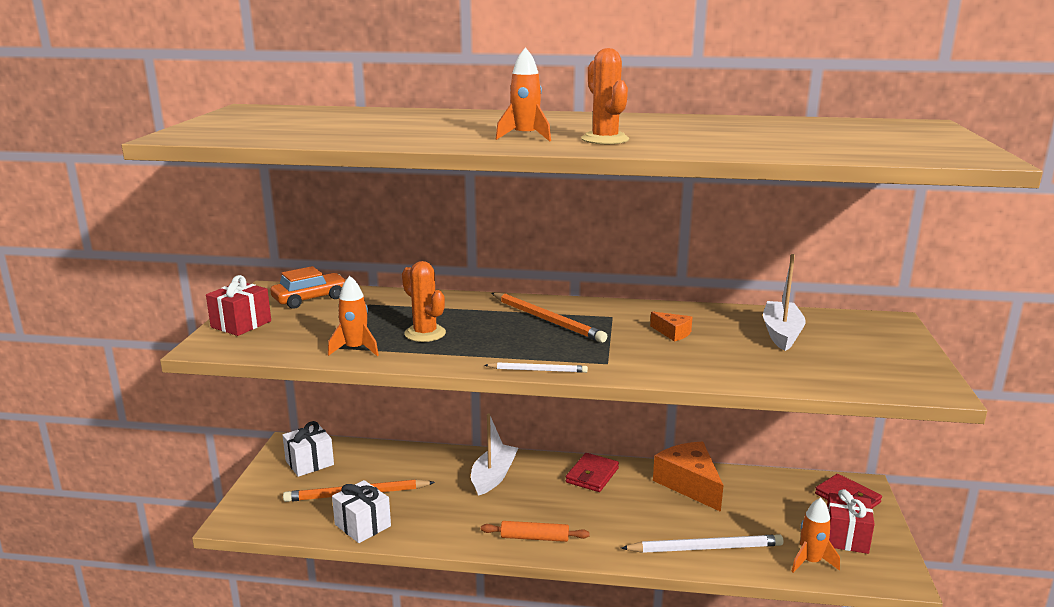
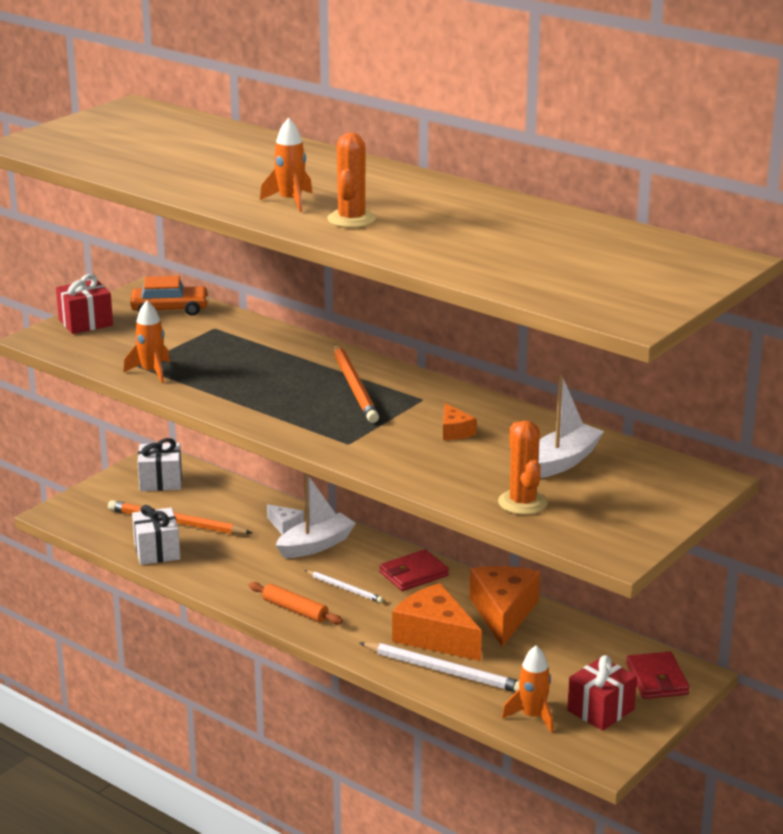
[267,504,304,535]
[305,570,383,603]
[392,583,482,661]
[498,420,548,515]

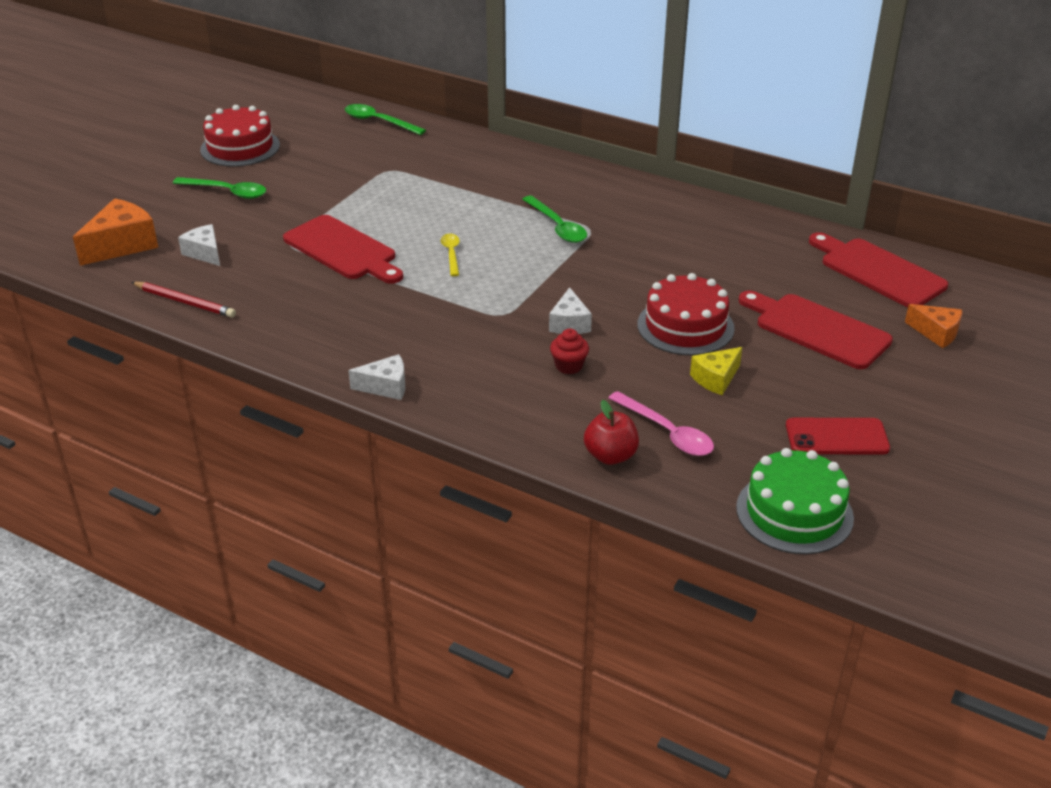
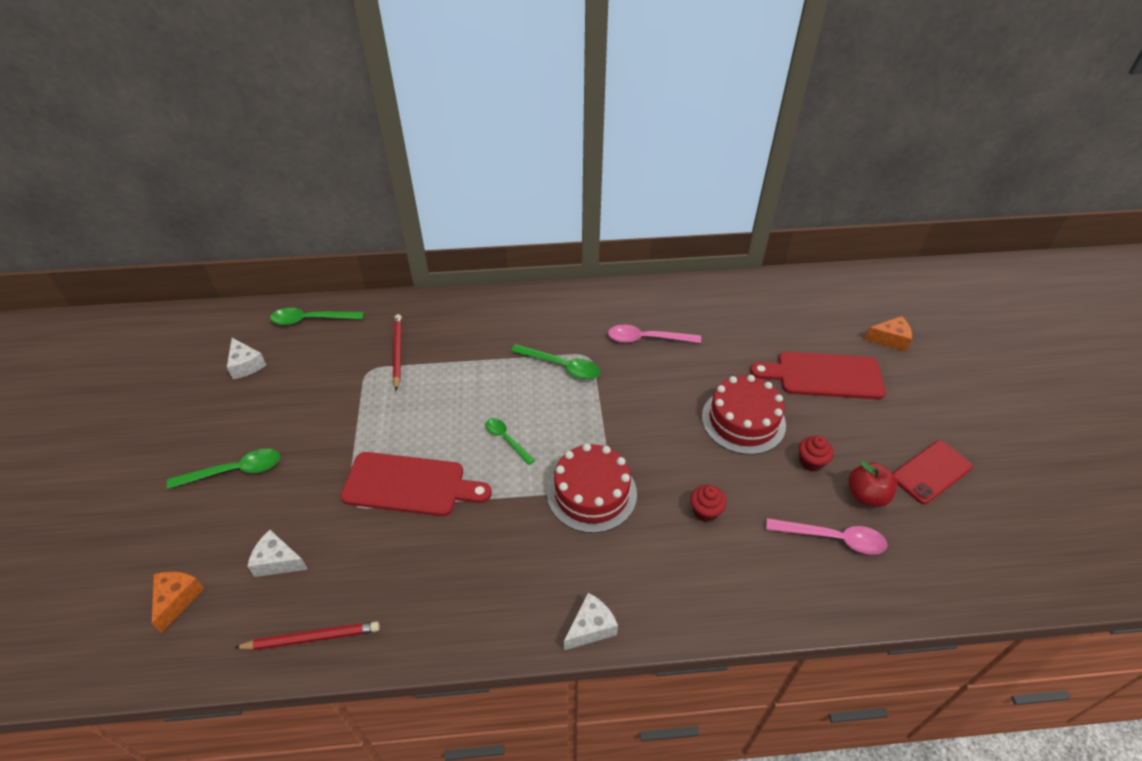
[152,572,204,633]
[227,338,266,379]
[393,314,402,391]
[486,418,535,465]
[547,443,637,533]
[608,325,701,343]
[799,436,834,471]
[848,461,897,507]
[736,448,854,554] (first image)
[809,232,948,307] (first image)

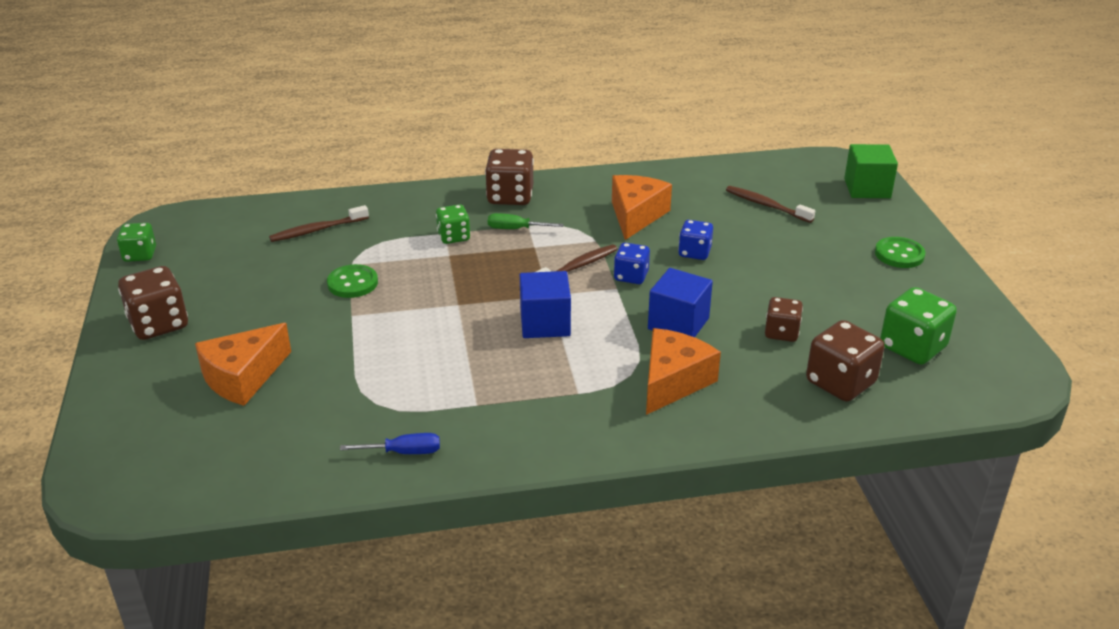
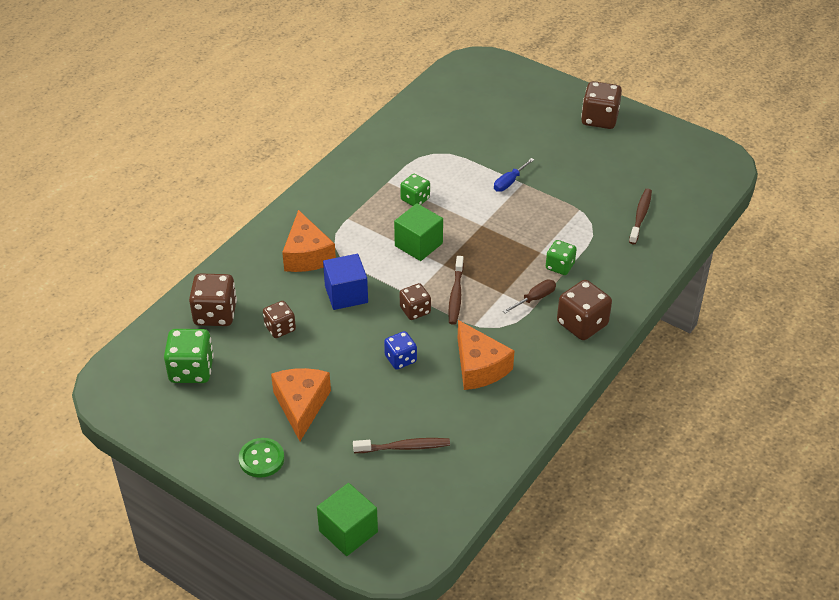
[271,368,331,441]
[394,203,443,261]
[400,174,430,206]
[400,283,431,320]
[494,158,534,192]
[503,280,556,314]
[327,264,378,298] (first image)

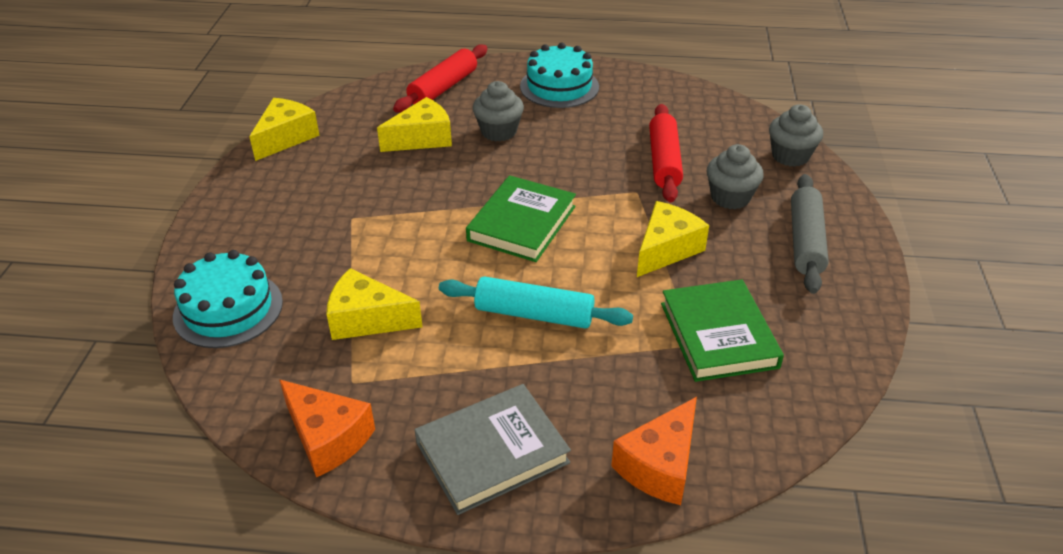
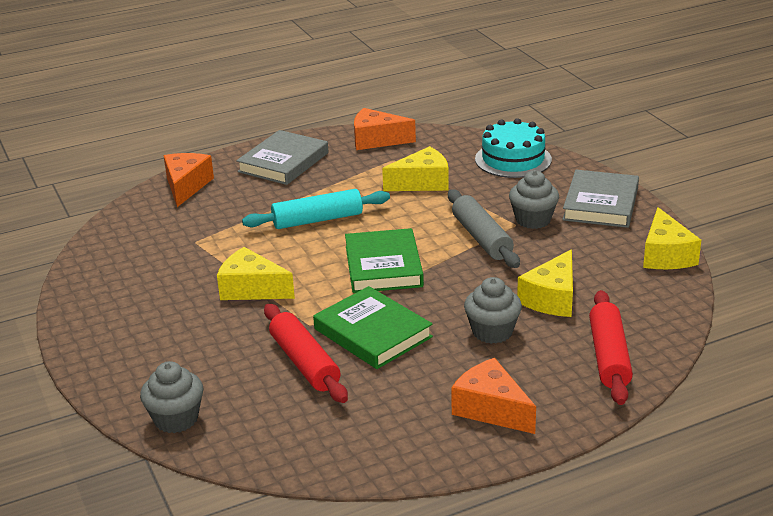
[217,247,295,300]
[313,286,433,369]
[448,189,520,268]
[451,358,536,434]
[509,170,559,229]
[562,170,639,228]

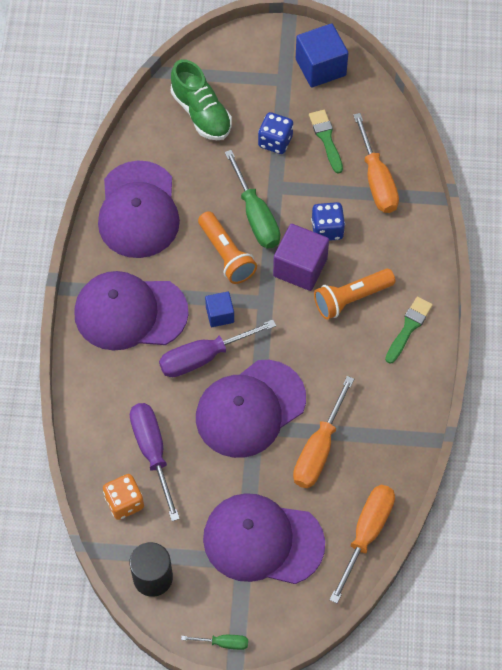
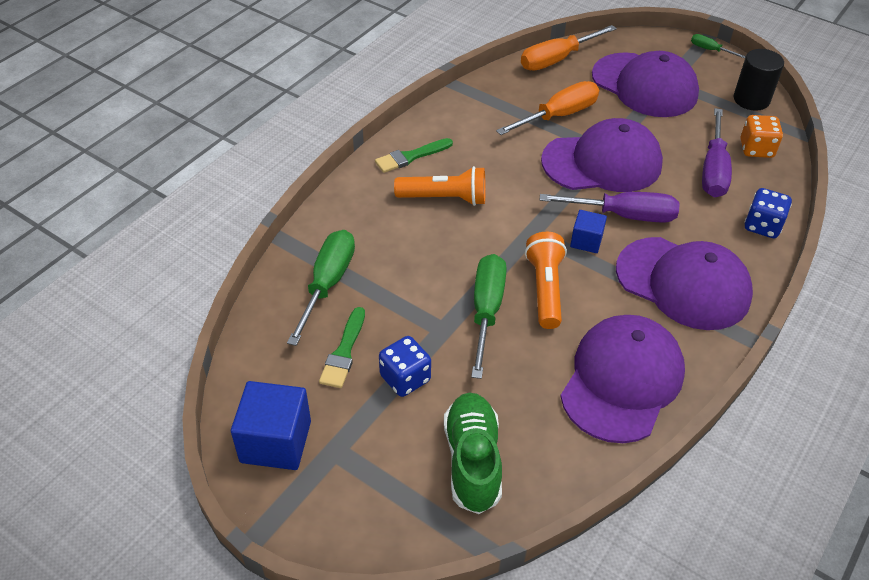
[287,230,355,346]
[745,188,792,238]
[273,224,329,291] (first image)

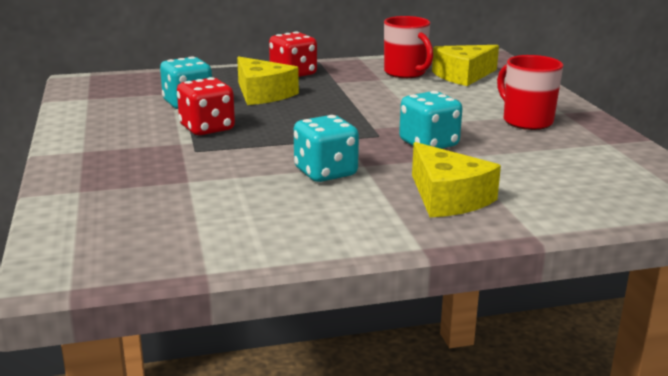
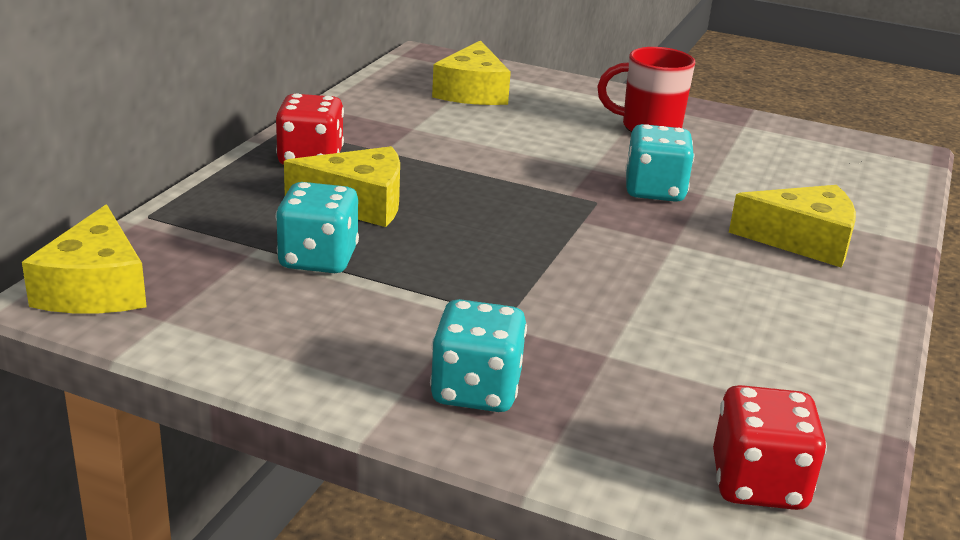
[22,205,147,314]
[430,299,527,412]
[713,385,827,510]
[384,16,433,78] (first image)

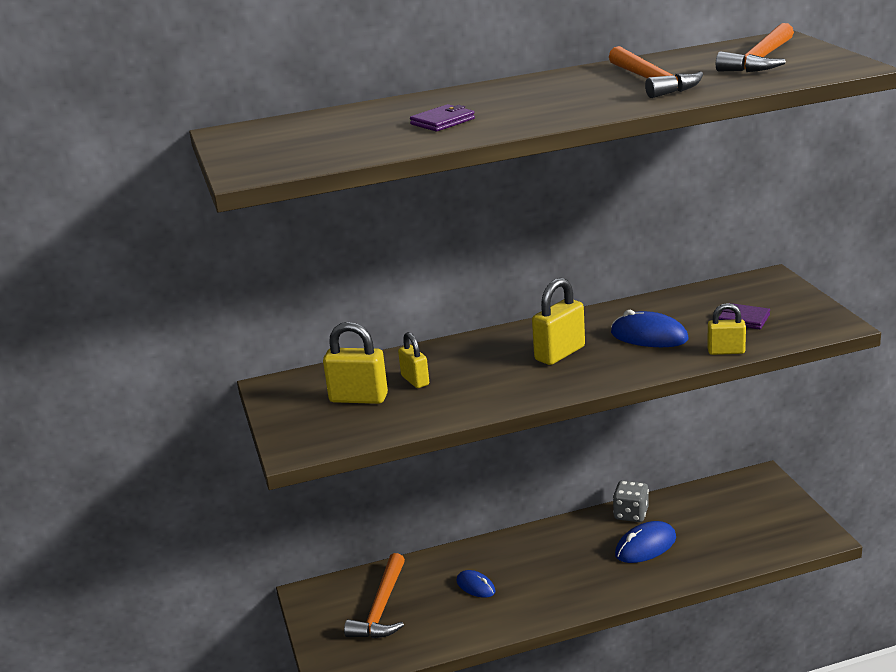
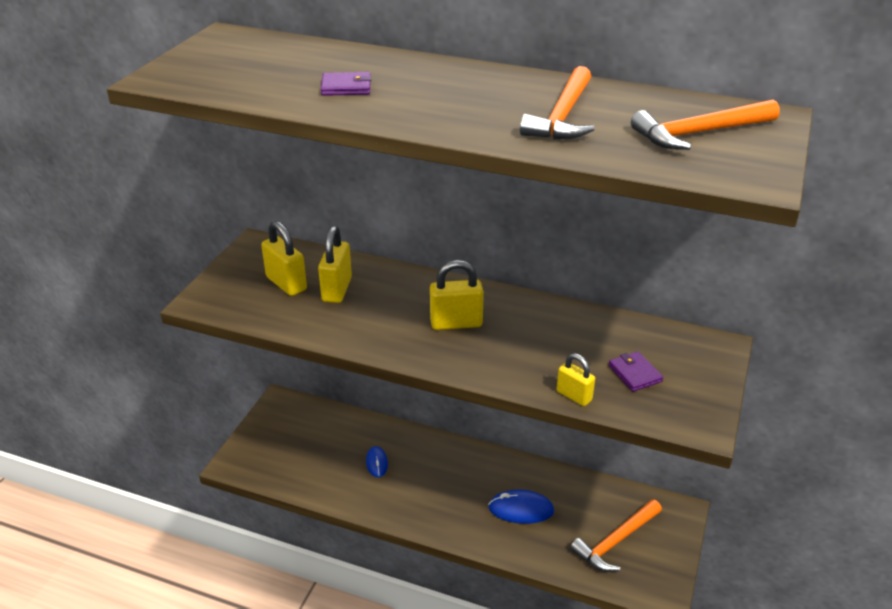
[318,226,352,303]
[570,499,662,572]
[611,310,689,347] (first image)
[613,480,649,522] (first image)

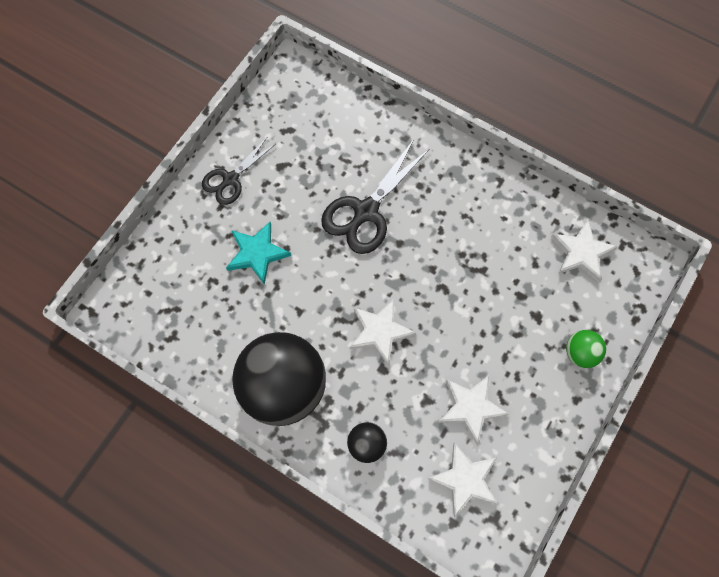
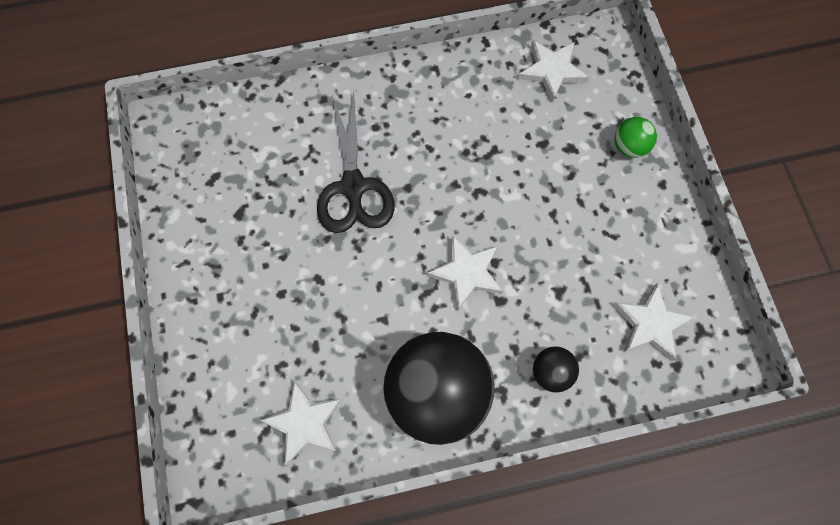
[260,380,342,466]
[202,138,276,205] (first image)
[226,221,291,285] (first image)

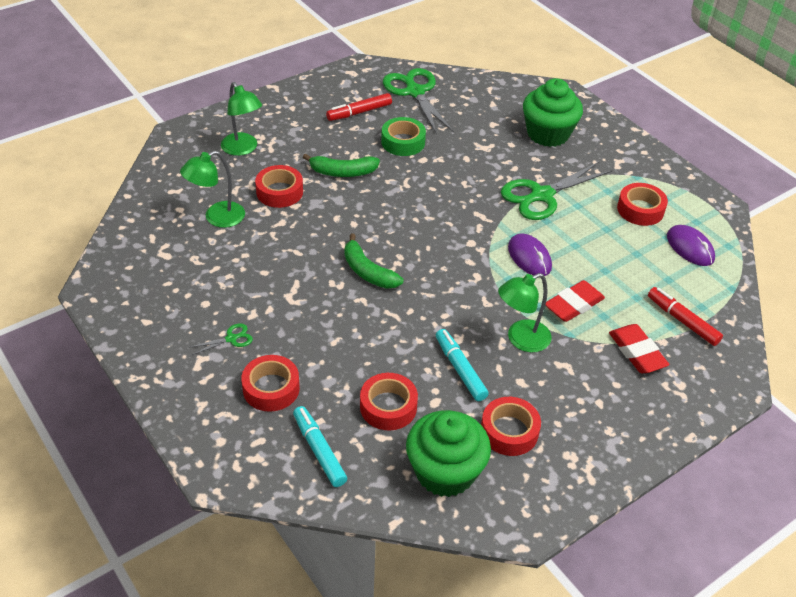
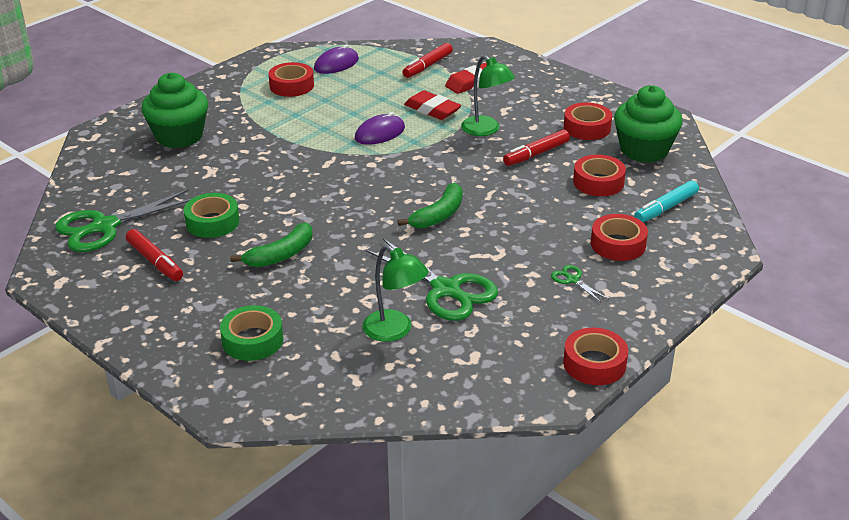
[220,305,283,361]
[230,223,312,267]
[366,239,498,321]
[503,129,570,166]
[563,328,628,385]

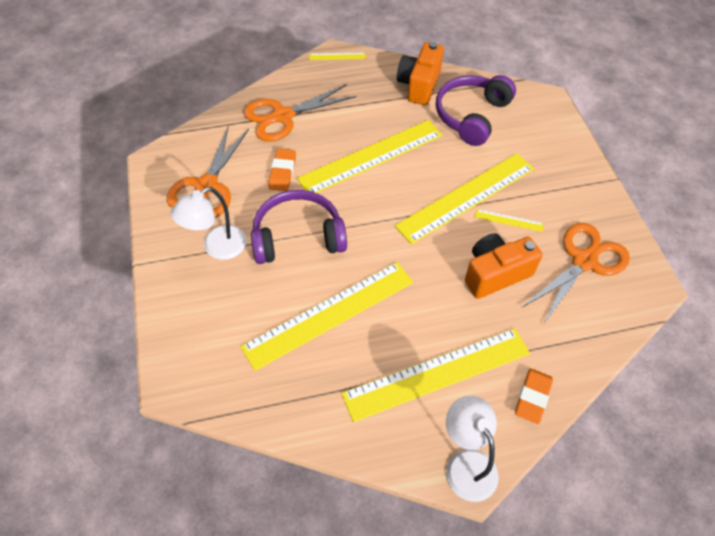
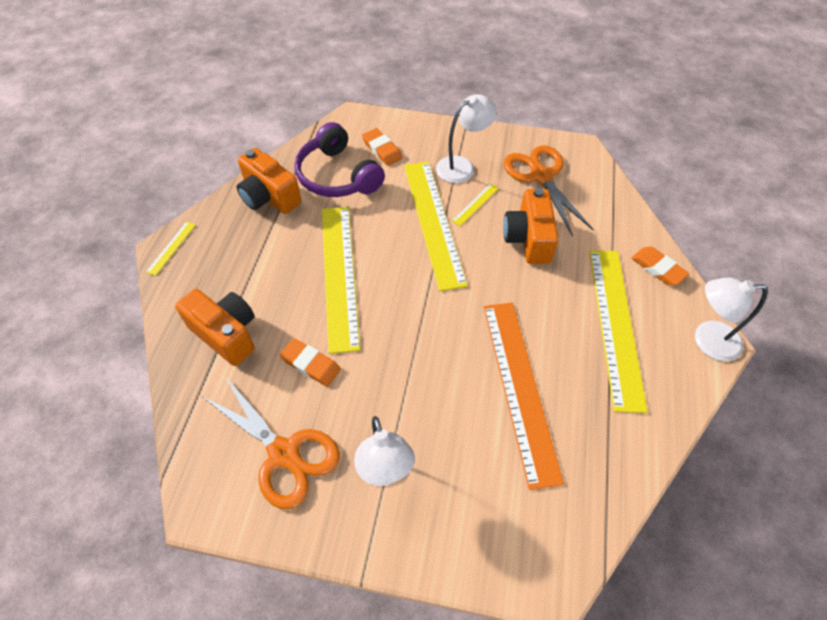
[175,289,255,366]
[362,128,402,166]
[436,94,497,183]
[484,303,564,490]
[251,190,347,264] (first image)

